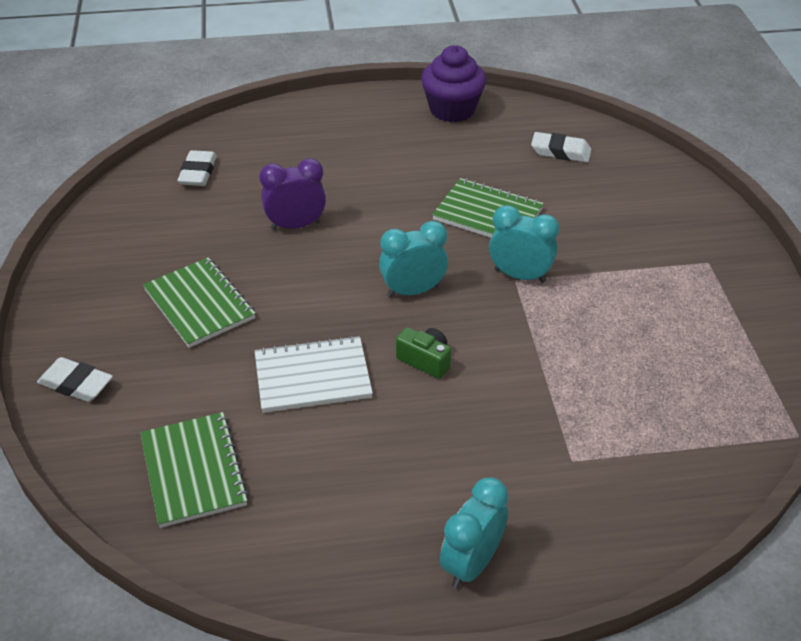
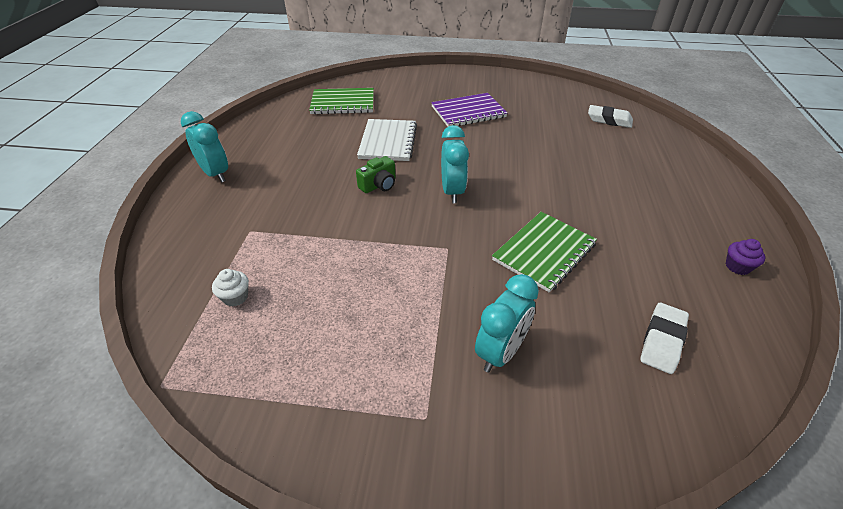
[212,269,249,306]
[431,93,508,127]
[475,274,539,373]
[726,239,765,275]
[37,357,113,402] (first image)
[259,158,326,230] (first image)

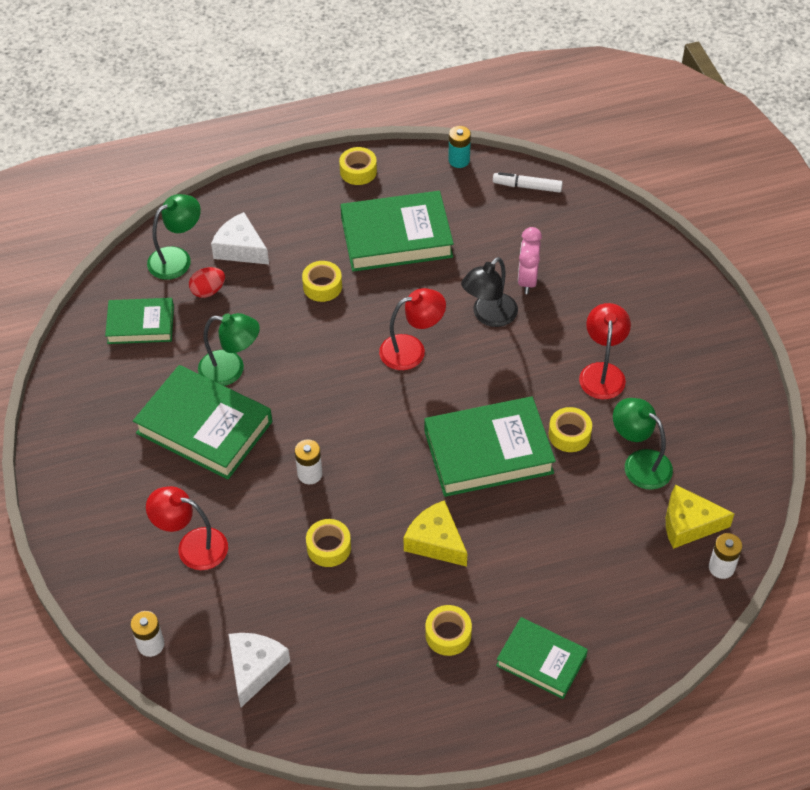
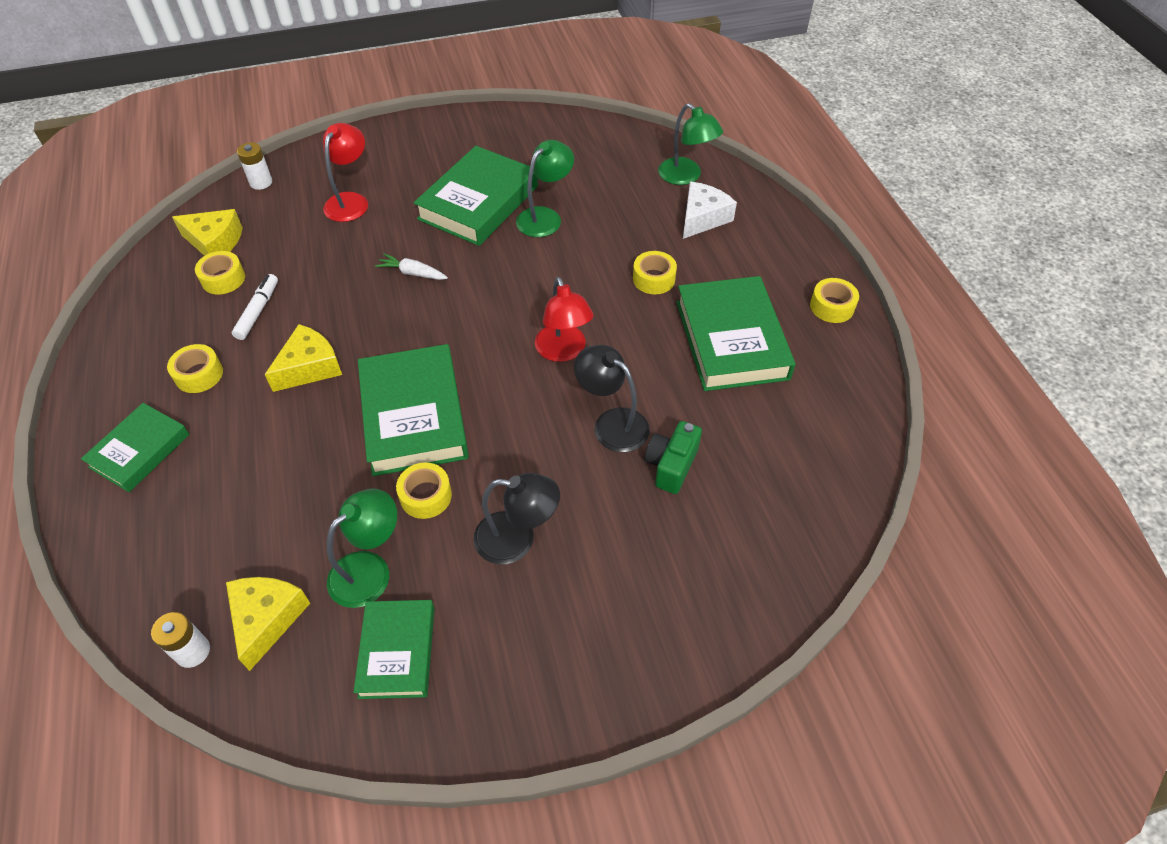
[172,209,243,256]
[195,251,245,294]
[232,274,278,340]
[353,600,435,699]
[375,253,448,280]
[473,473,560,564]
[516,140,574,237]
[645,421,702,494]
[189,267,225,298] (first image)
[448,126,471,168] (first image)

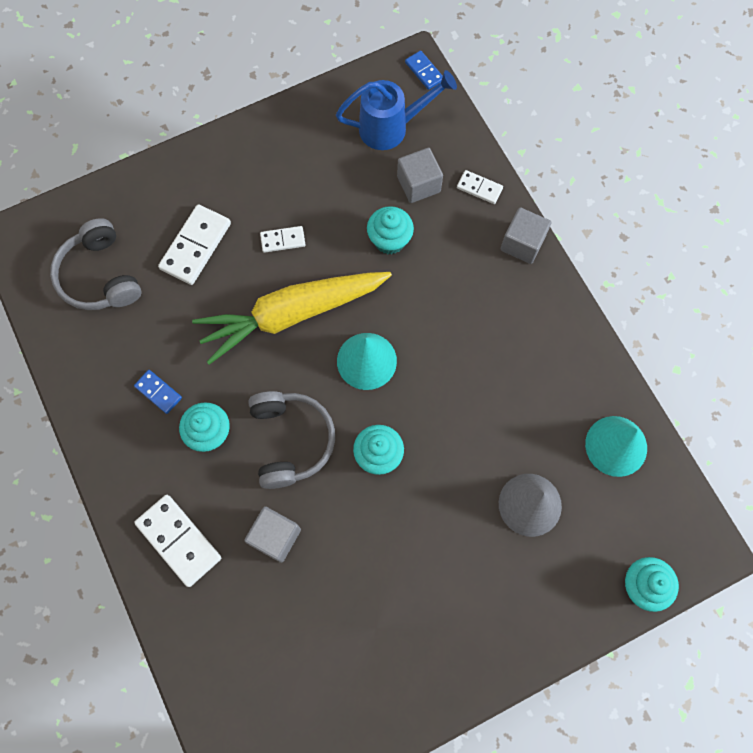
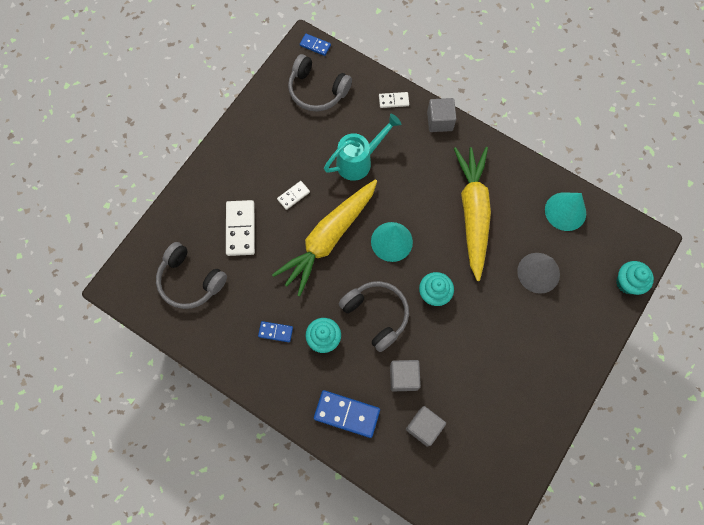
[288,54,352,111]
[314,390,380,438]
[324,114,401,181]
[406,406,446,446]
[454,147,491,281]

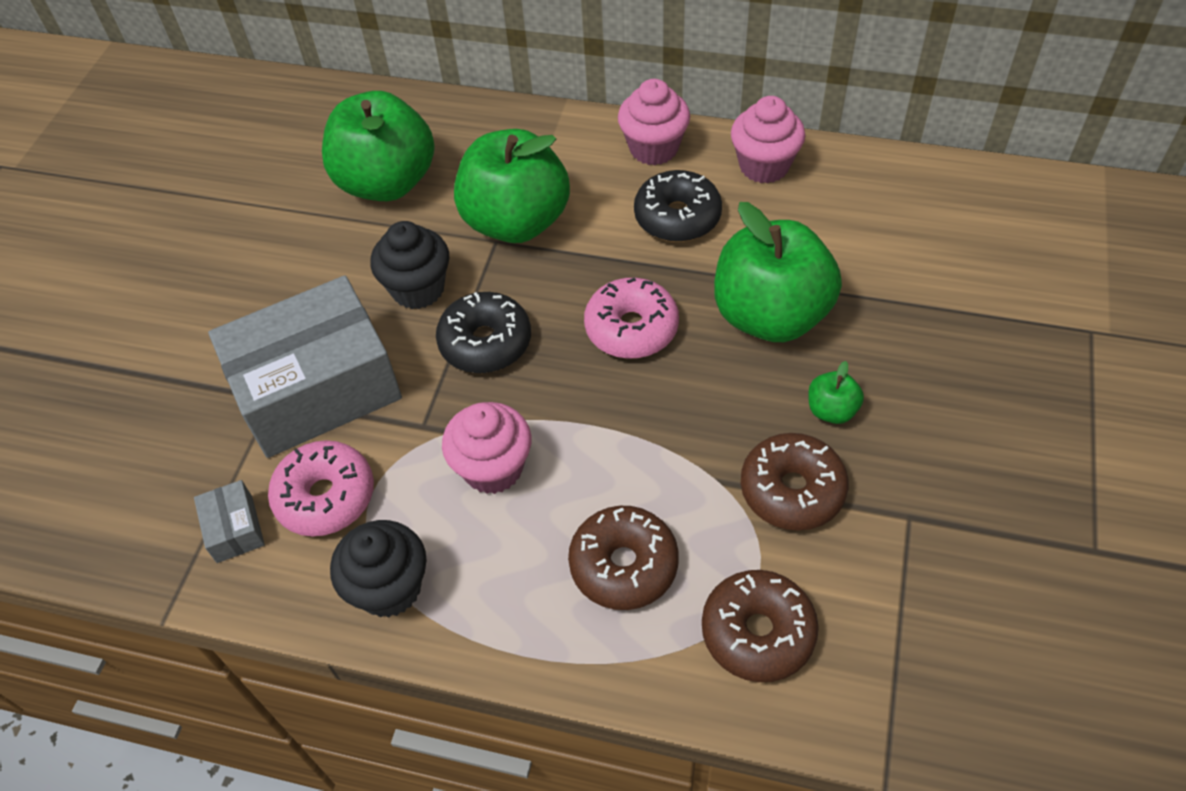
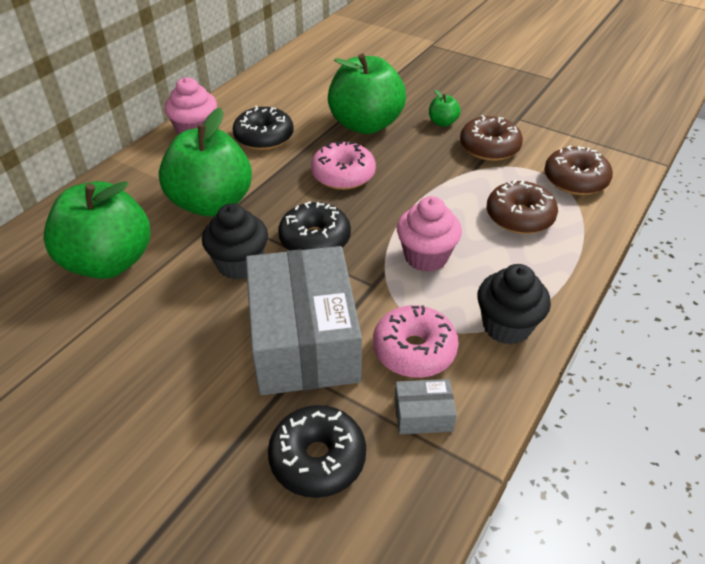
[268,405,366,498]
[731,96,805,183] (first image)

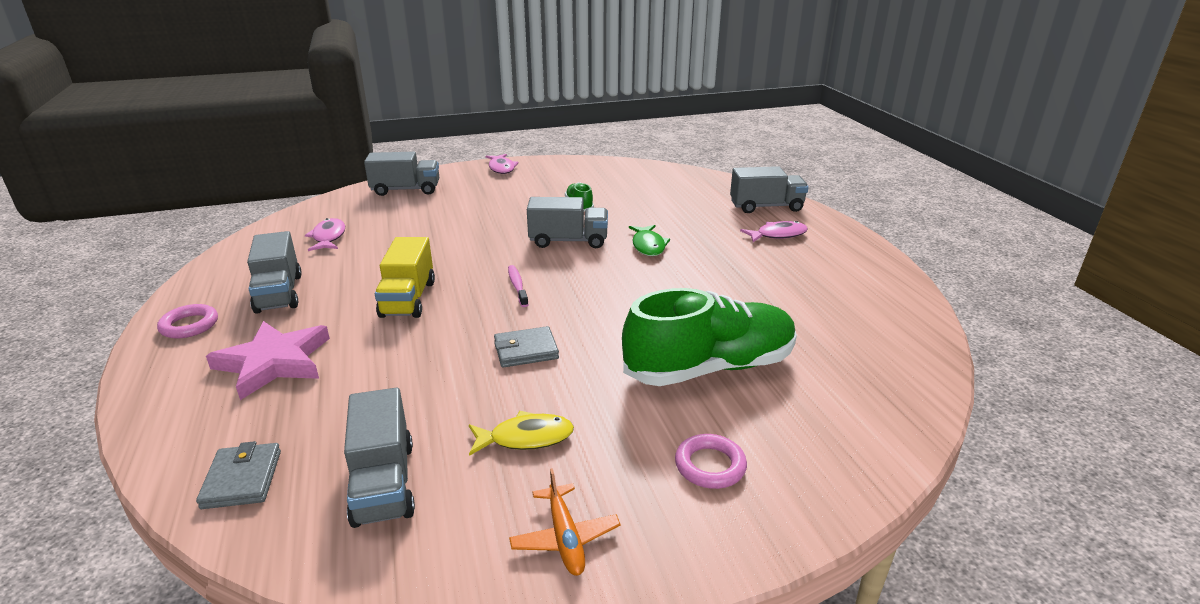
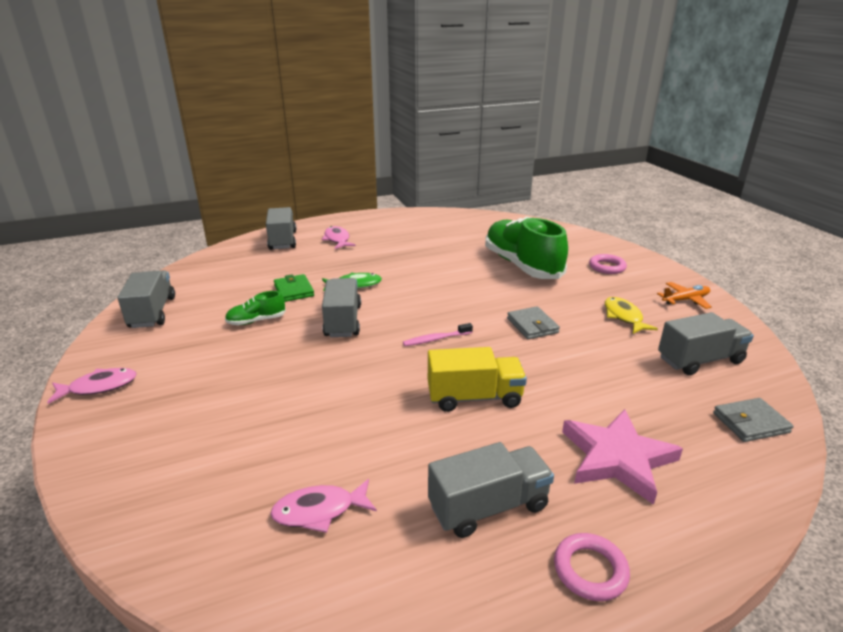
[117,270,175,328]
[274,274,314,302]

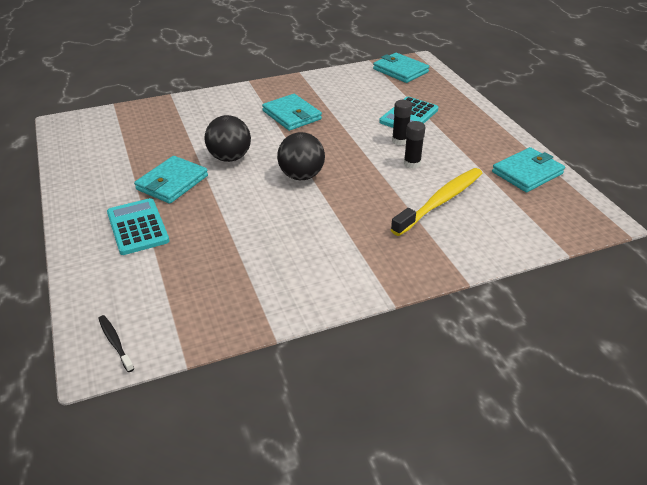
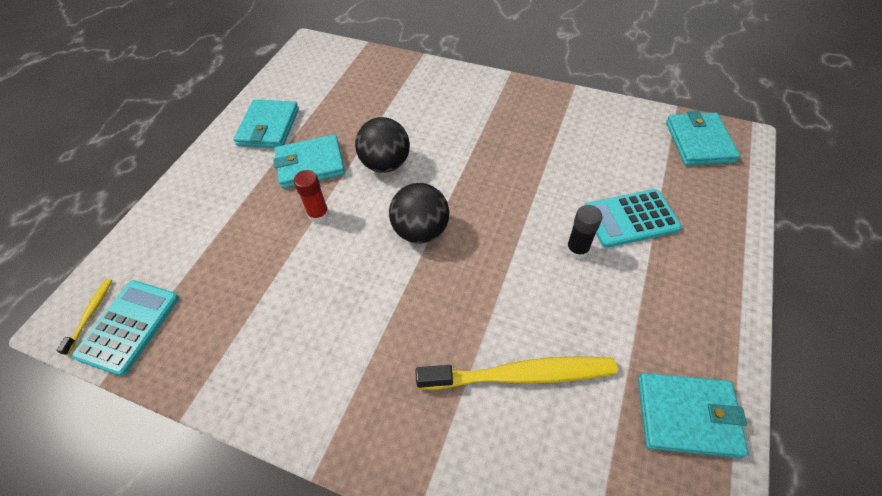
[56,279,112,355]
[72,280,179,376]
[233,99,299,148]
[294,170,329,223]
[404,121,425,169] (first image)

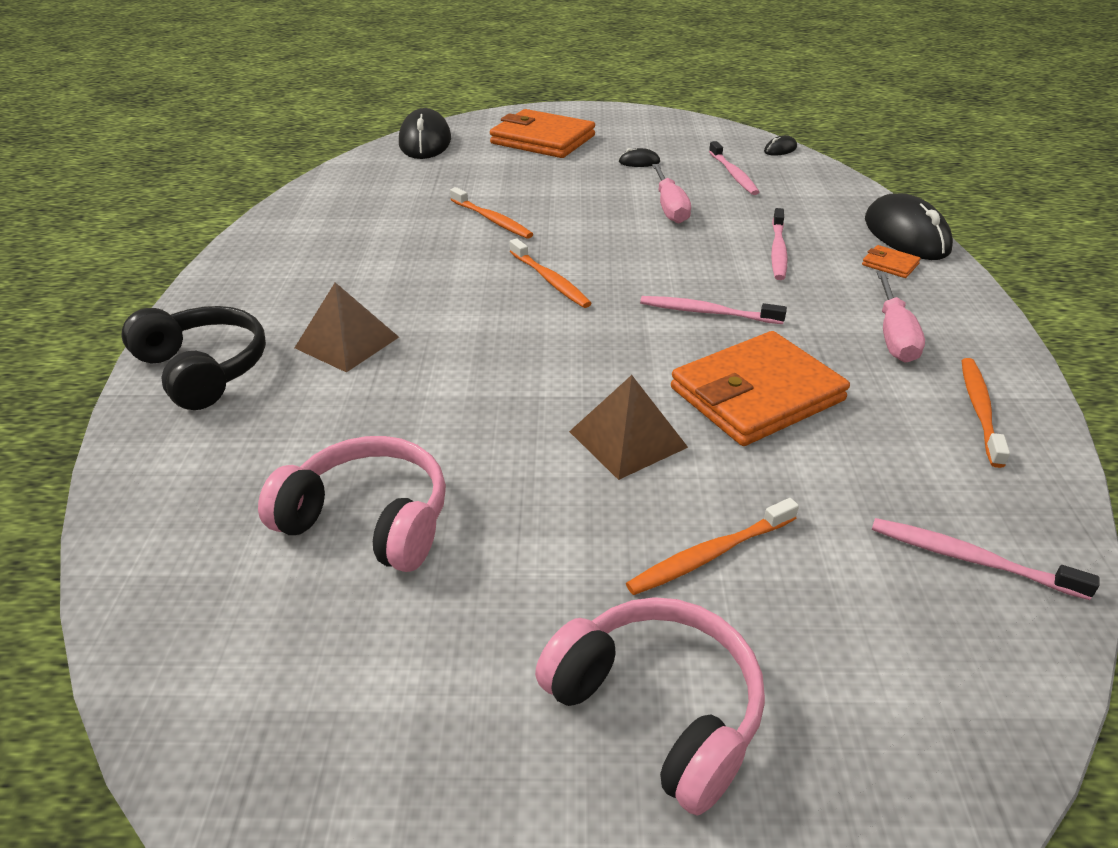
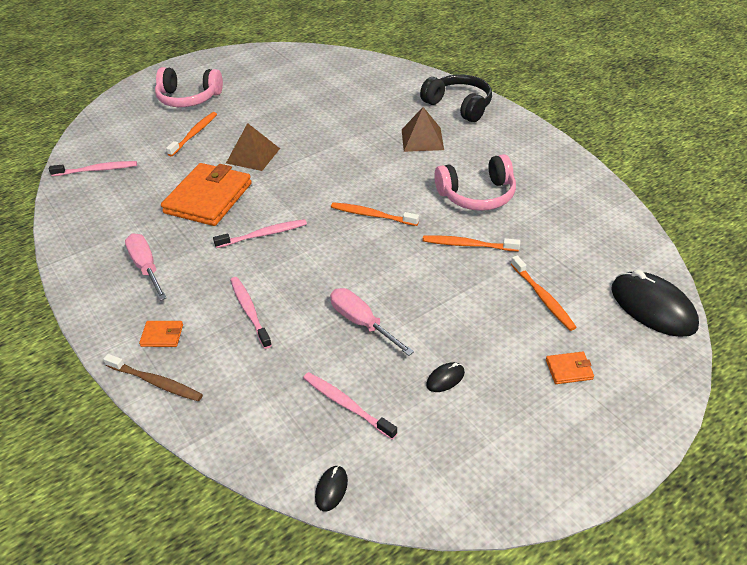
[103,354,203,402]
[420,75,492,122]
[434,154,516,211]
[511,255,577,331]
[546,352,594,384]

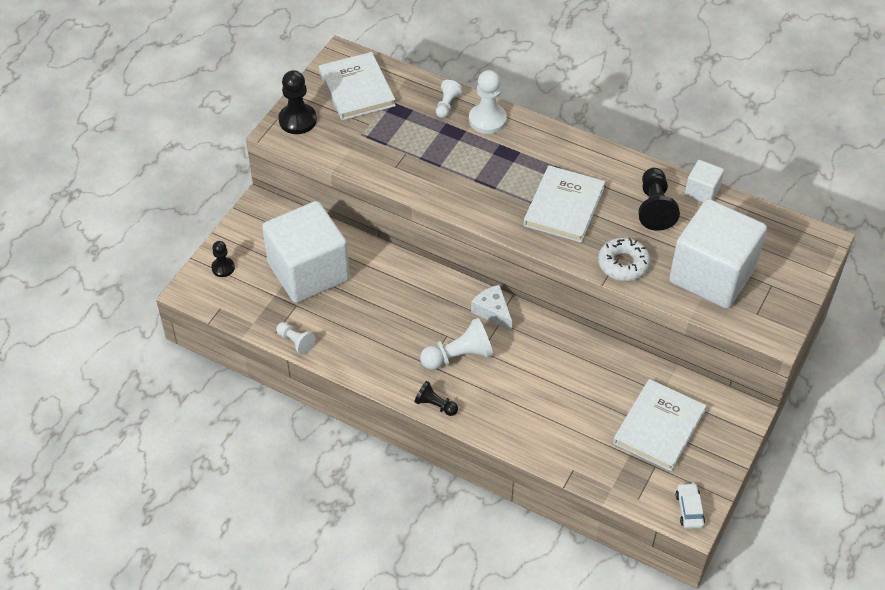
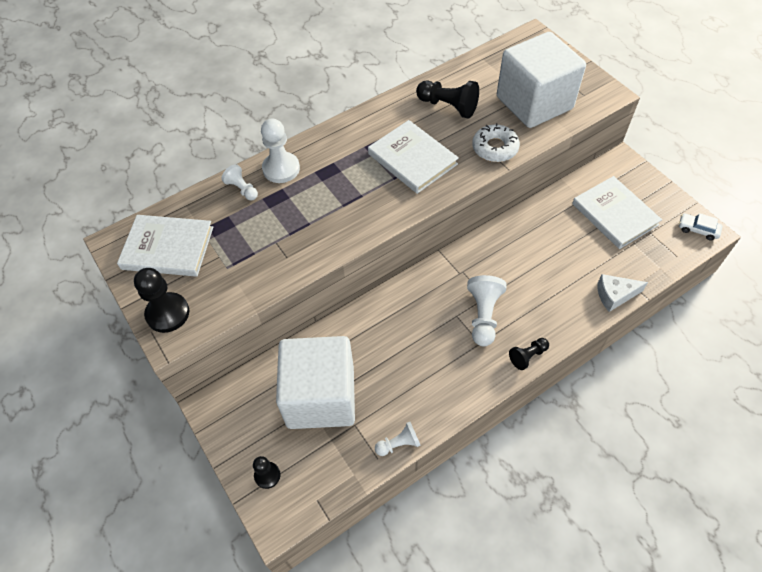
[597,274,648,312]
[685,160,724,202] (first image)

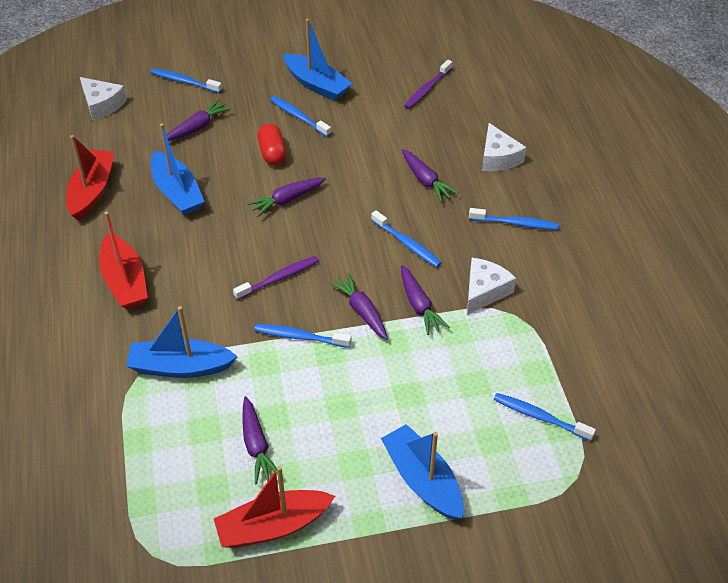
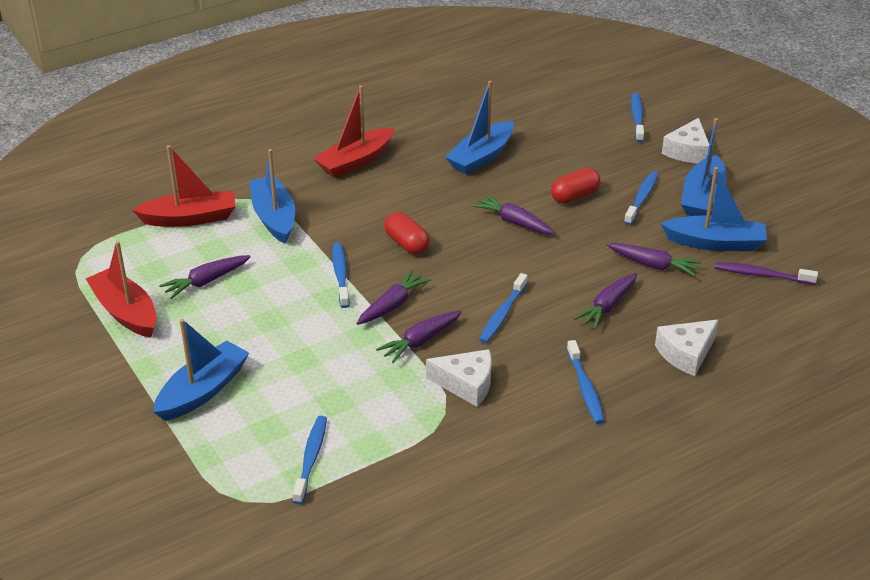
[132,145,236,227]
[384,212,430,254]
[607,243,702,276]
[661,167,767,251]
[662,118,709,164]

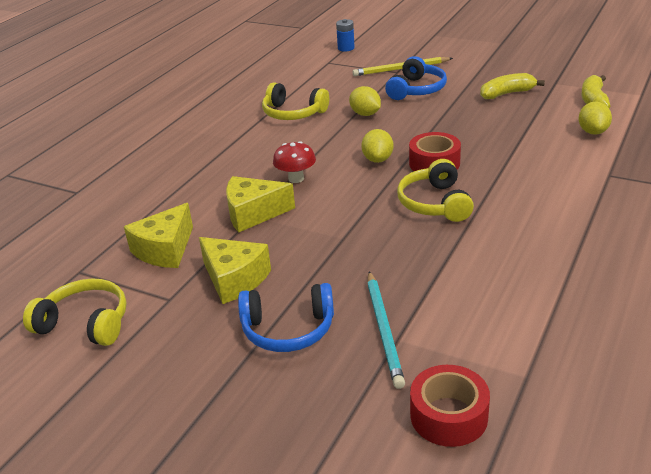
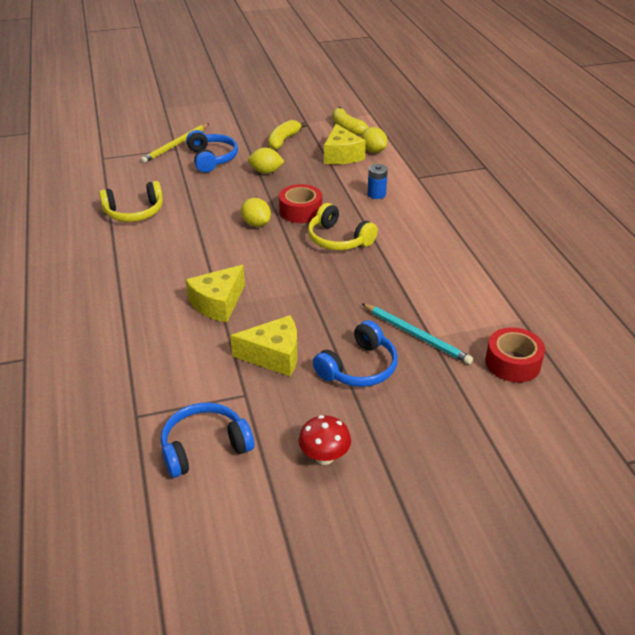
[161,402,254,478]
[248,148,285,174]
[298,415,351,465]
[324,124,366,164]
[368,164,388,199]

